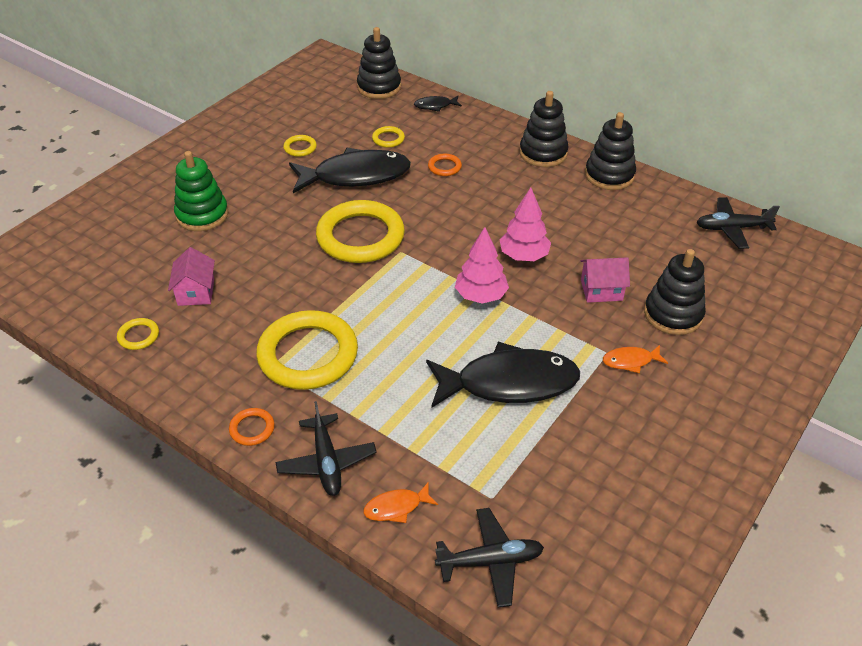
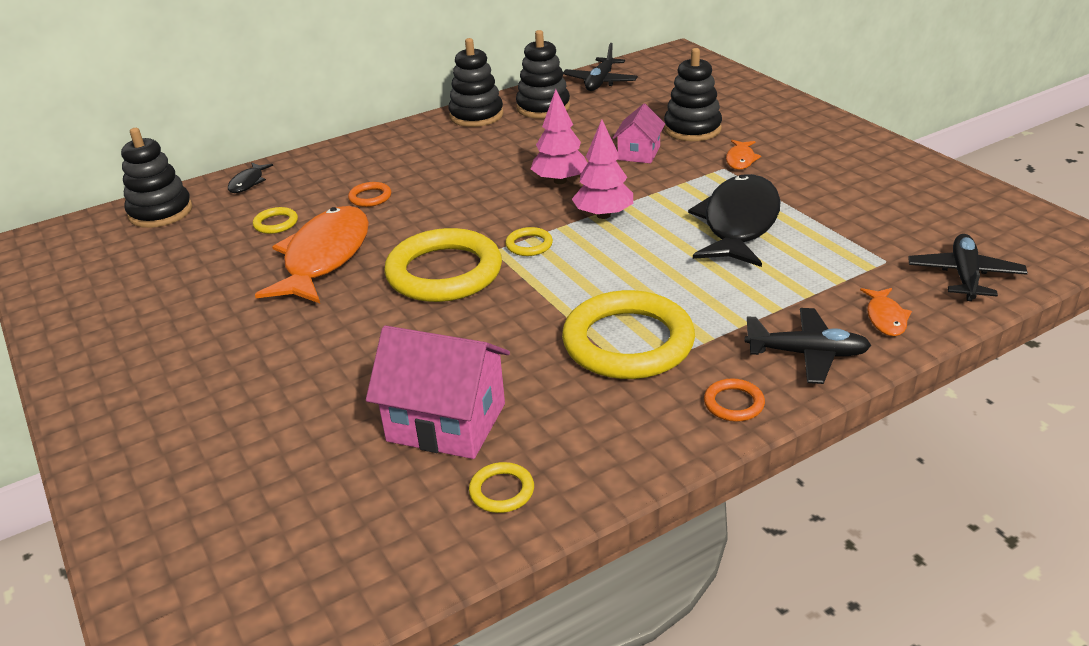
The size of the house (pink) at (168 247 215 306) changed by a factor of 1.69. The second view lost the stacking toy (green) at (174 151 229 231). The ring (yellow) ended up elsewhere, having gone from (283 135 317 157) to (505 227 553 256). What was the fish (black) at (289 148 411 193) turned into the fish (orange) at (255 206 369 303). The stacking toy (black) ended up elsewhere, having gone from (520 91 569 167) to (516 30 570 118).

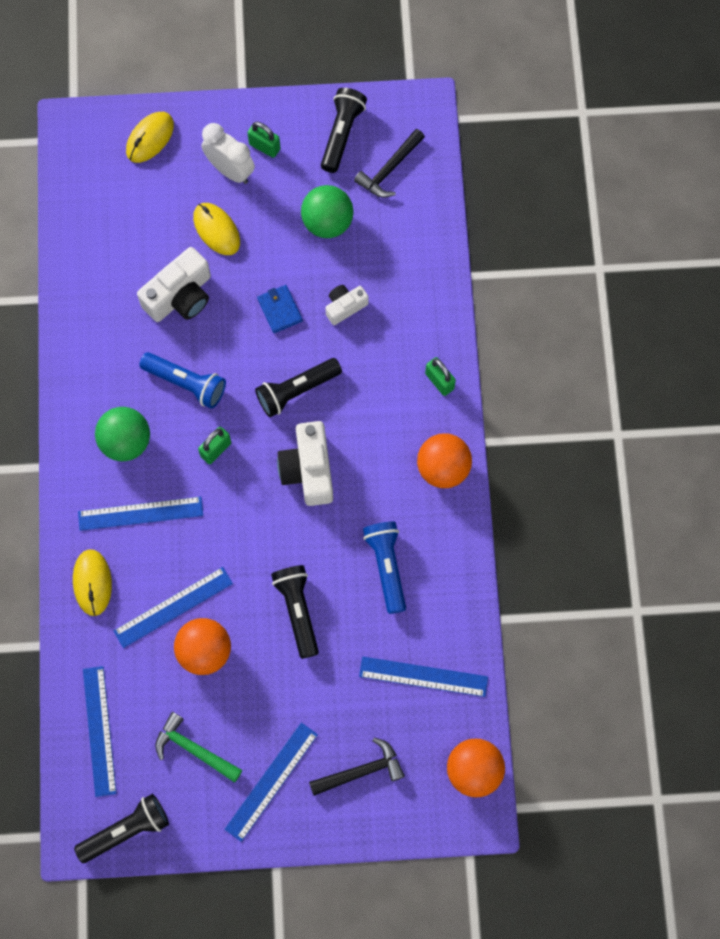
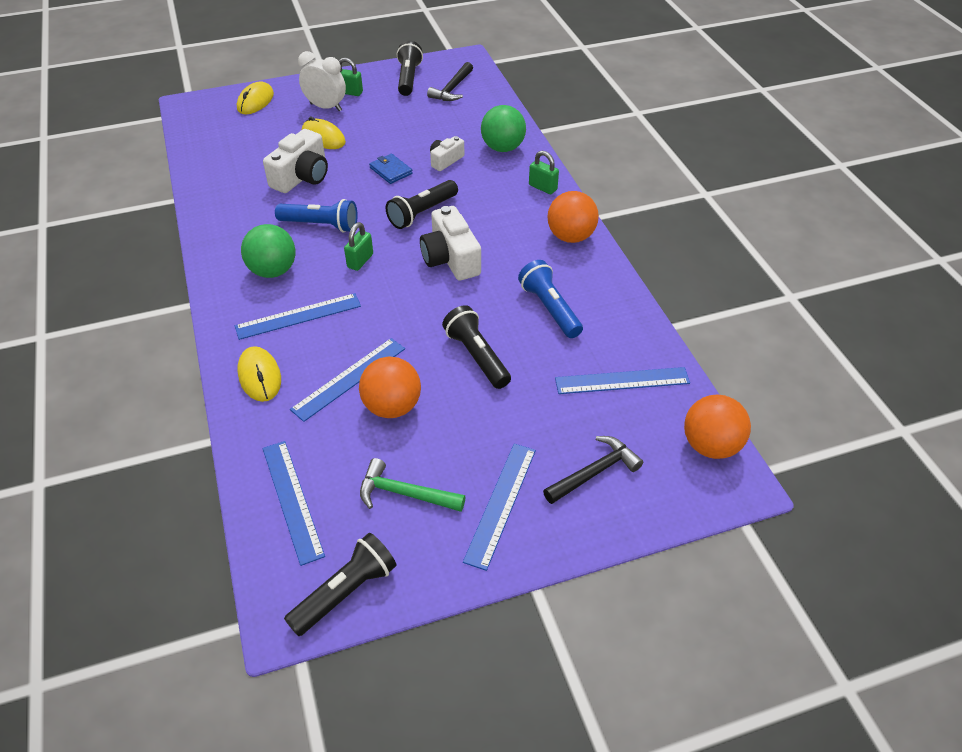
The ball (green) ended up elsewhere, having gone from (301 185 353 238) to (481 105 526 152).

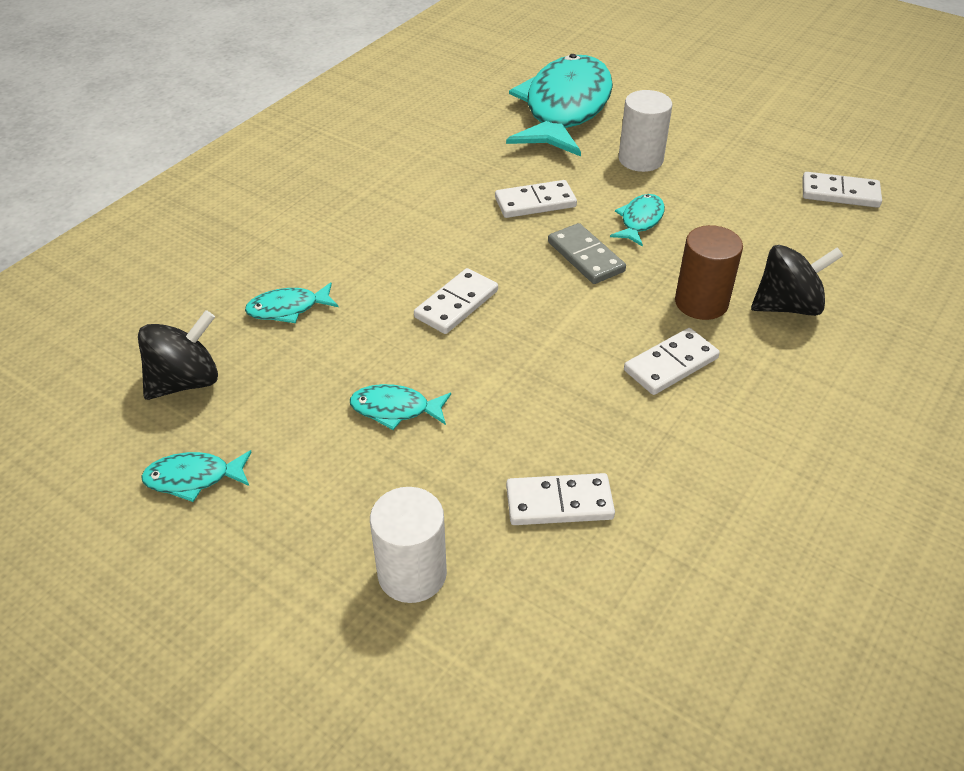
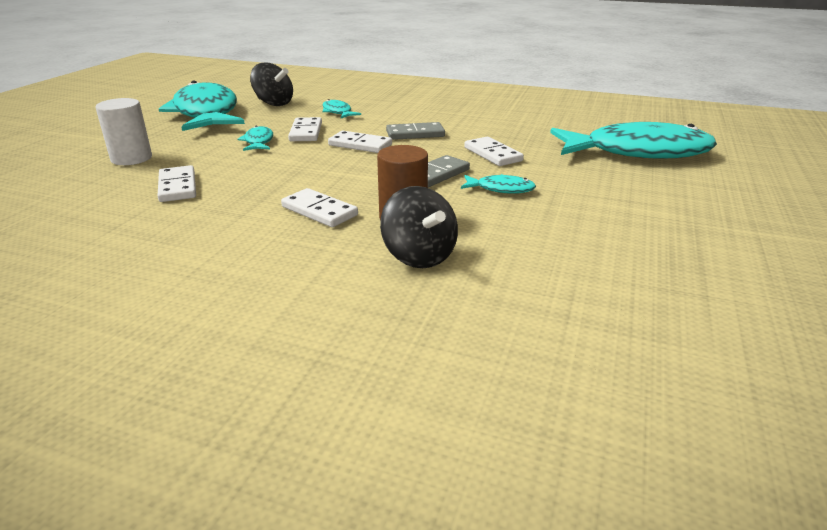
The size of the fish (turquoise) at (141 450 251 502) changed by a factor of 2.46. The second view lost the cylinder (white) at (618 90 672 172). The domino (white) ended up elsewhere, having gone from (802 172 882 208) to (288 117 322 141). The second view gained the domino (grey) at (386 122 445 140).

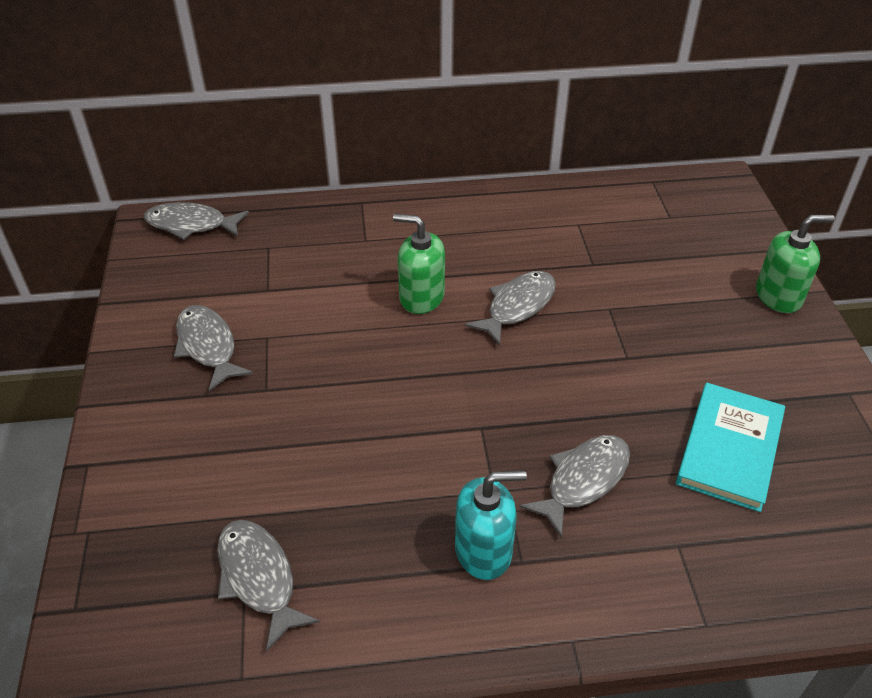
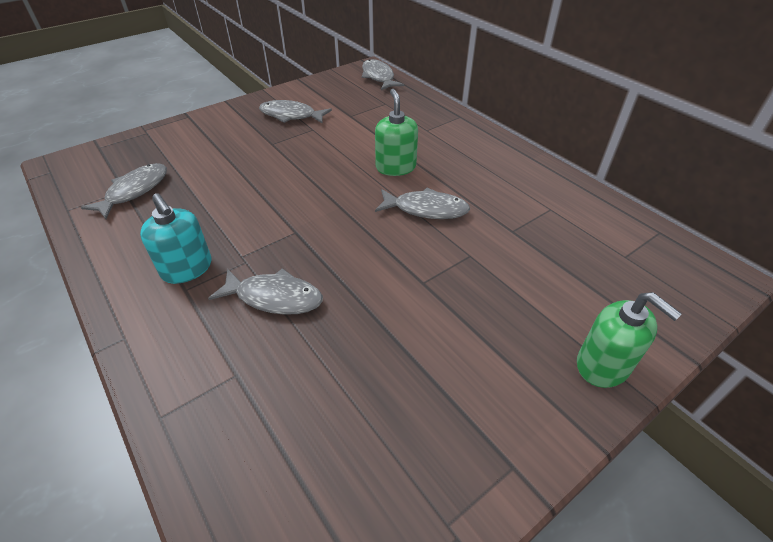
The fish (grey) at (174 305 253 391) ended up facing another way, 105 degrees counterclockwise from before. The second view lost the book (turquoise) at (676 383 785 512).

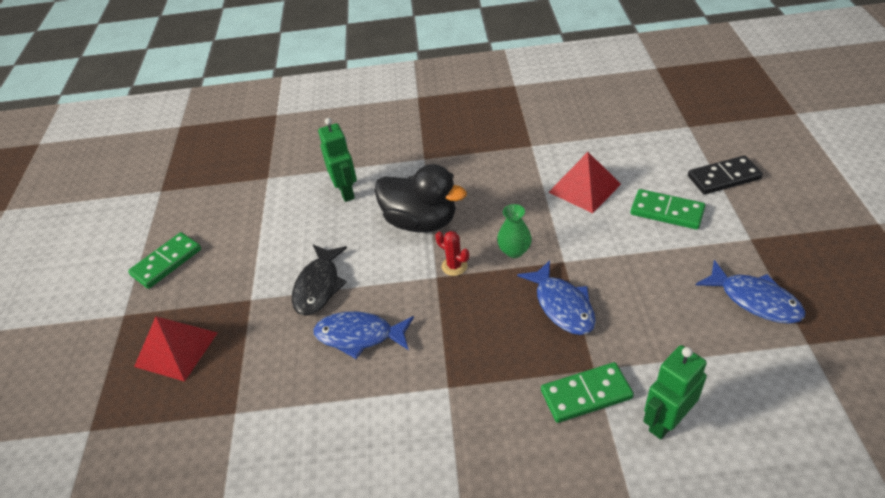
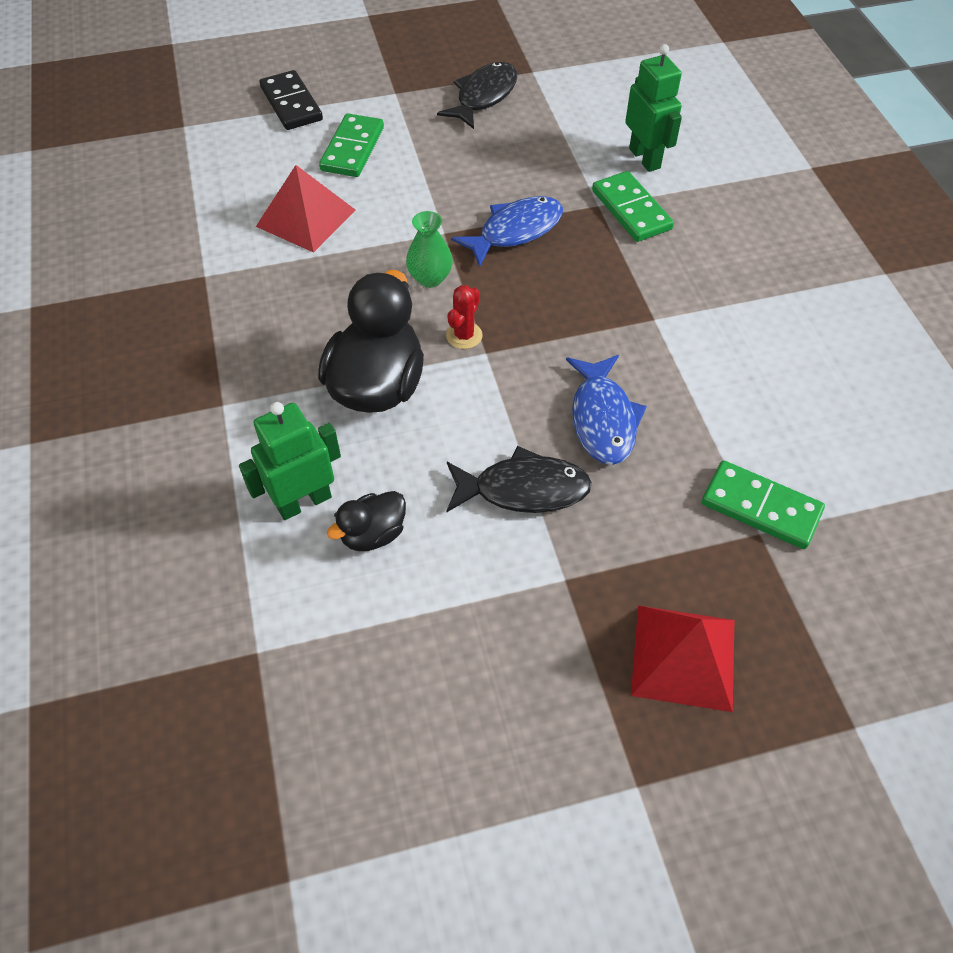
The domino (green) ended up elsewhere, having gone from (128 232 201 289) to (702 461 825 549). The robot (green) at (643 345 707 439) ended up facing another way, 150 degrees counterclockwise from before. What was the fish (blue) at (696 260 806 324) turned into the fish (black) at (437 62 517 129). The second view gained the duck (black) at (327 491 406 551).

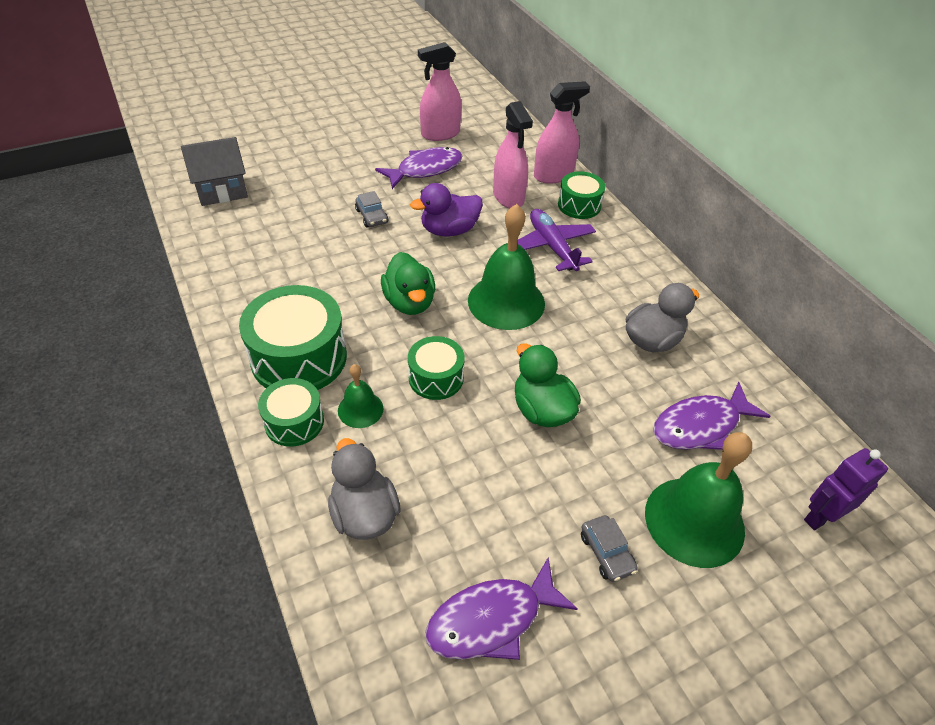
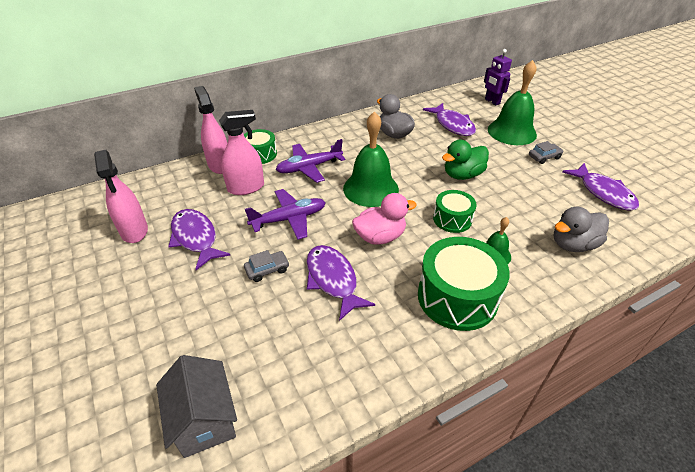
The second view lost the drum (green) at (258 378 324 447). What was the duck (green) at (381 252 435 315) turned into the duck (pink) at (352 193 417 245). Where the duck (purple) stood at (410 183 483 236), the plane (purple) came to stand at (245 189 326 240). The second view gained the fish (purple) at (307 245 375 321).

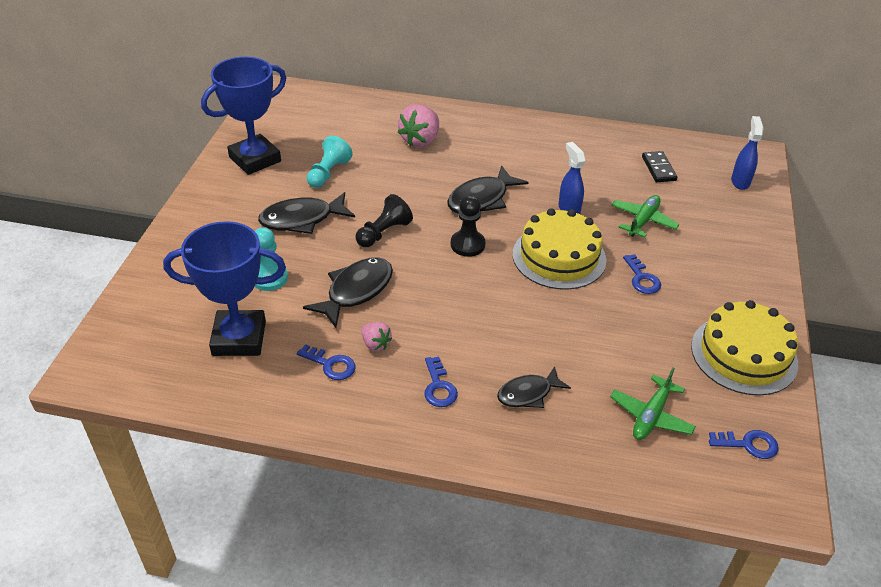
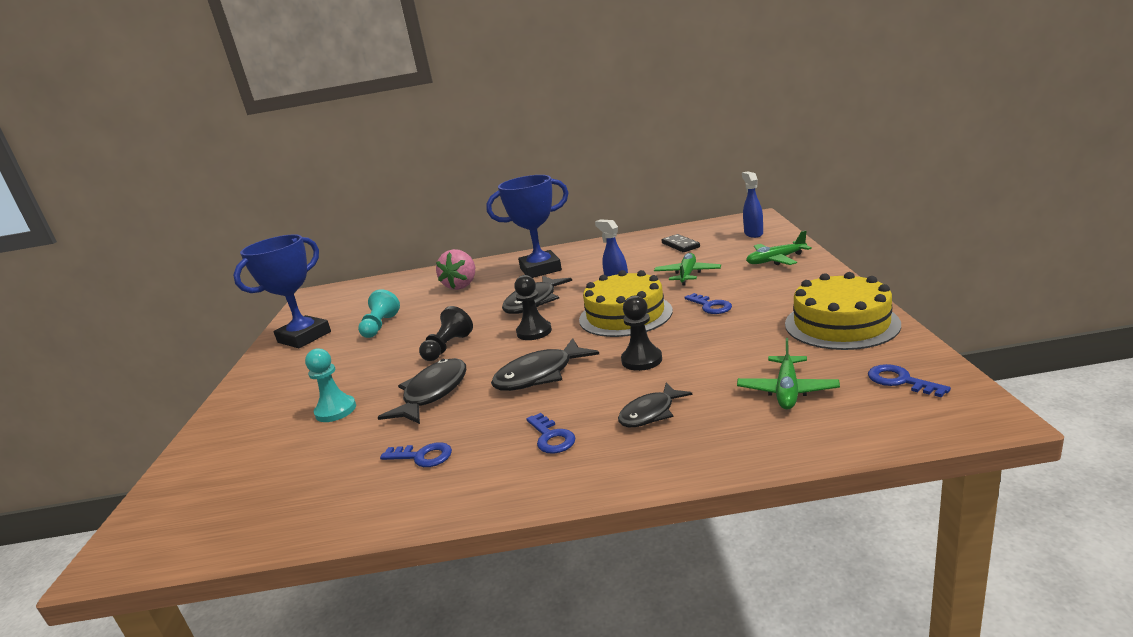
The trophy (blue) ended up elsewhere, having gone from (163 221 286 356) to (486 175 569 278). The fish (black) ended up elsewhere, having gone from (258 192 355 234) to (491 338 599 391). The second view lost the strawberry (pink) at (361 322 392 351). The key (blue) at (709 430 779 459) ended up facing another way, 120 degrees counterclockwise from before. The second view gained the pawn (black) at (621 295 662 371). The second view gained the plane (green) at (746 230 812 265).

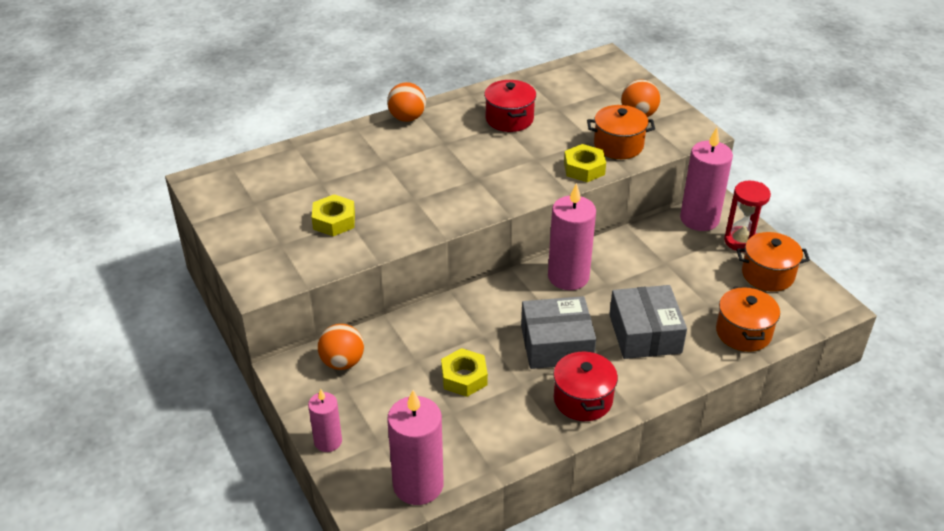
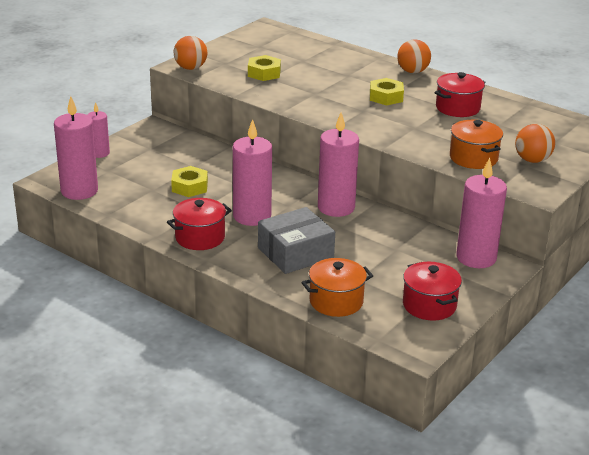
The ball (orange) ended up elsewhere, having gone from (318 324 364 370) to (174 36 207 70). Where the box (grey) stood at (521 296 596 369), the candle (pink) came to stand at (233 119 272 226). The nut (yellow) ended up elsewhere, having gone from (564 144 606 182) to (370 78 404 105). The second view lost the hourglass (red) at (724 181 771 251). What was the pot (orange) at (737 232 810 292) turned into the pot (red) at (403 262 462 321).

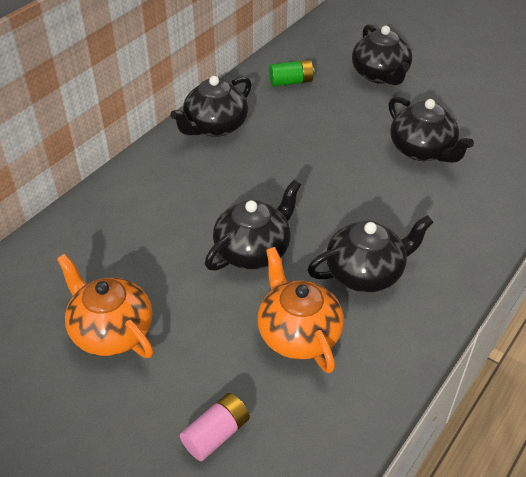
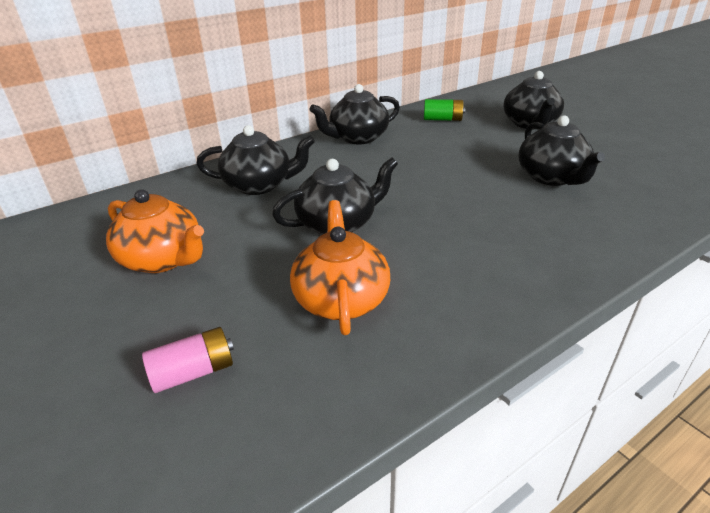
The teapot (orange) at (57 254 153 358) ended up facing another way, 150 degrees clockwise from before. The teapot (black) ended up elsewhere, having gone from (307 215 434 292) to (197 125 315 195).

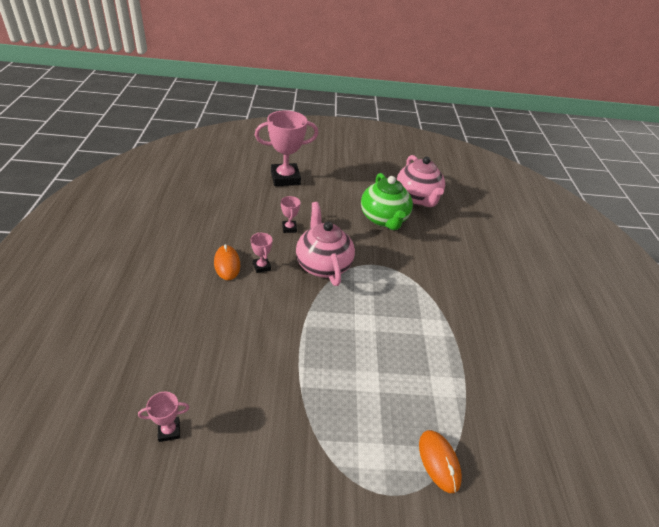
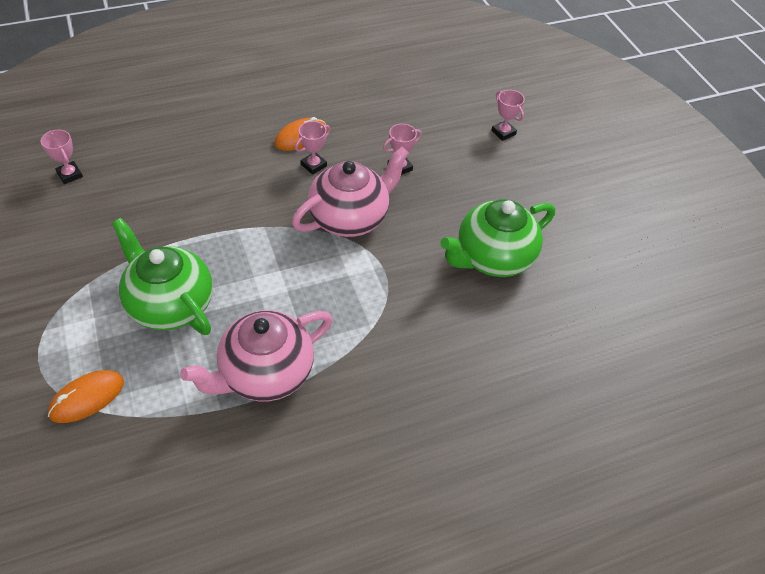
The size of the trophy (pink) at (255 110 318 186) changed by a factor of 0.46. The teapot (pink) ended up elsewhere, having gone from (397 155 445 207) to (180 310 333 401). The second view gained the teapot (green) at (112 218 213 335).

